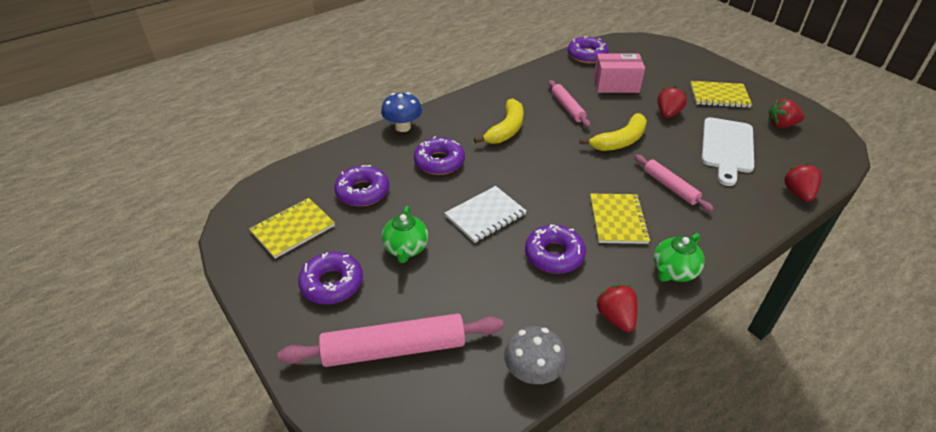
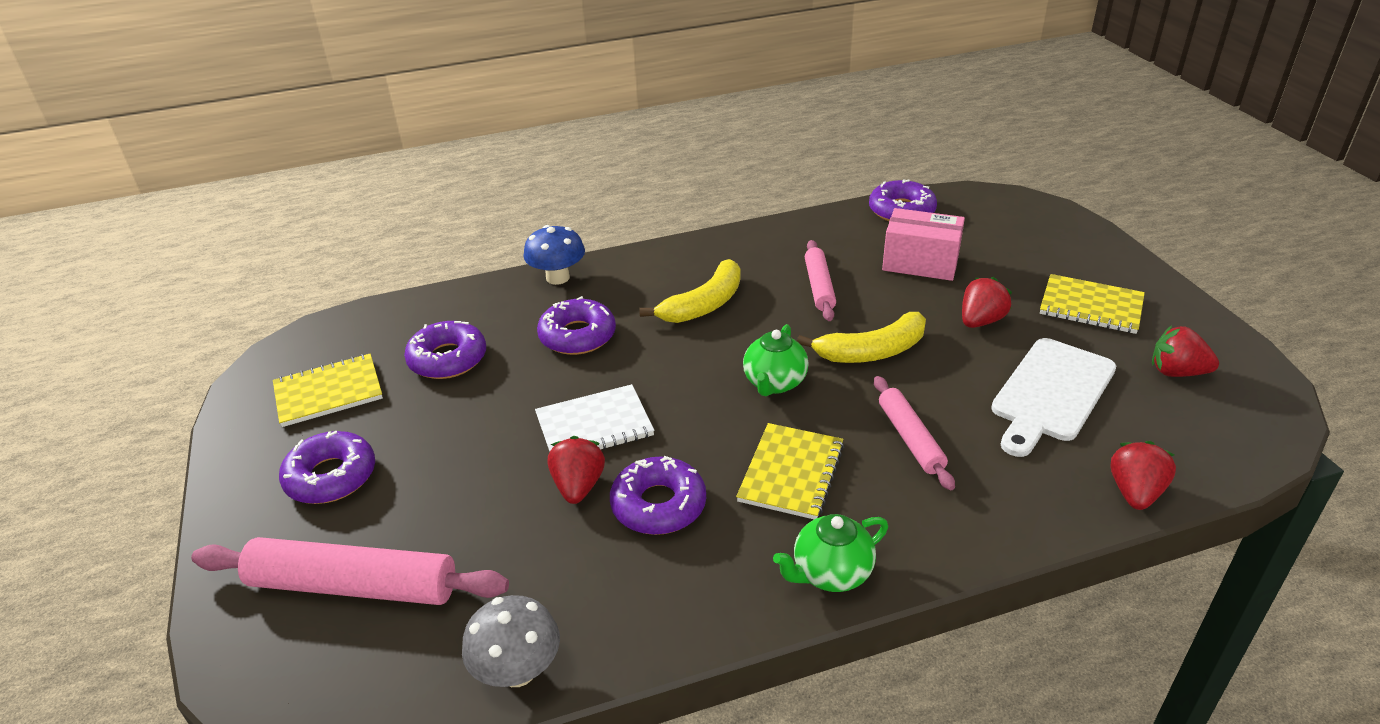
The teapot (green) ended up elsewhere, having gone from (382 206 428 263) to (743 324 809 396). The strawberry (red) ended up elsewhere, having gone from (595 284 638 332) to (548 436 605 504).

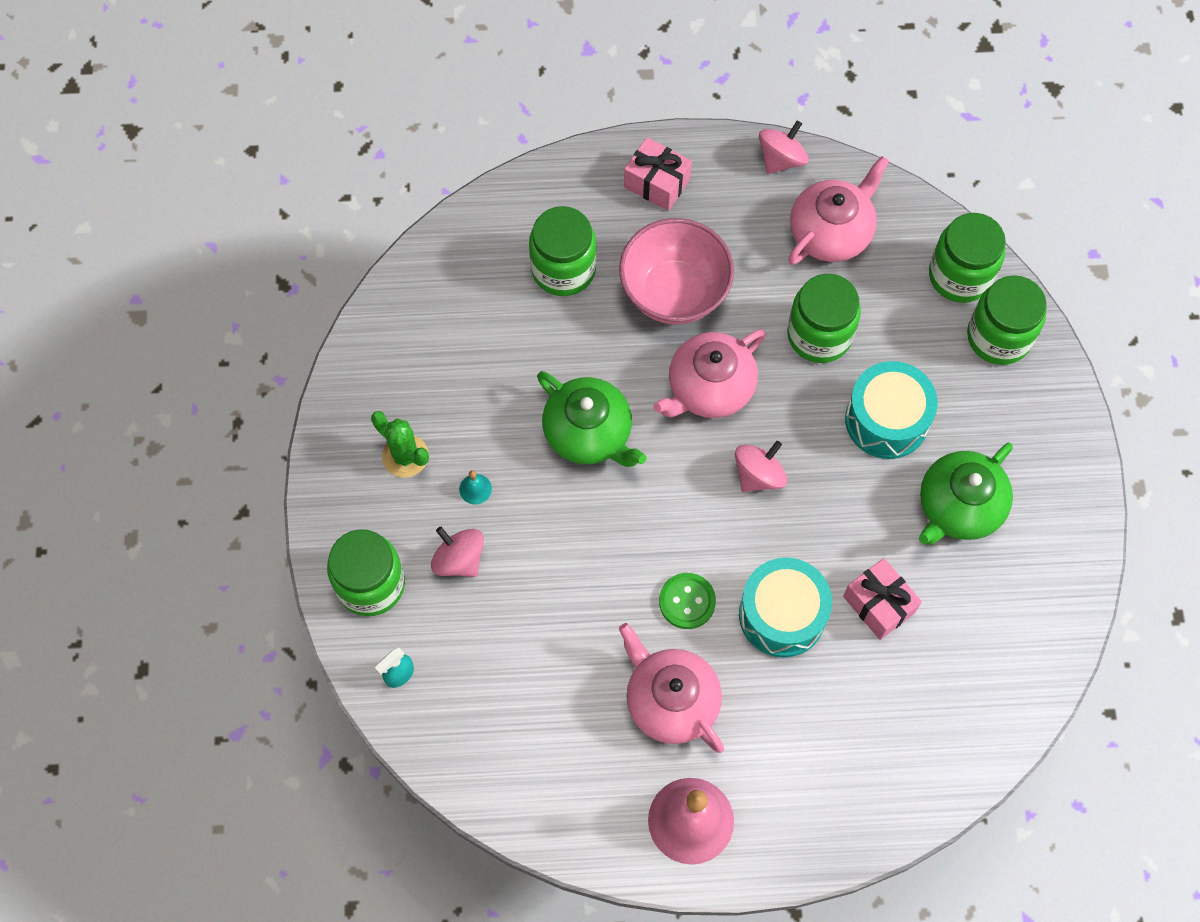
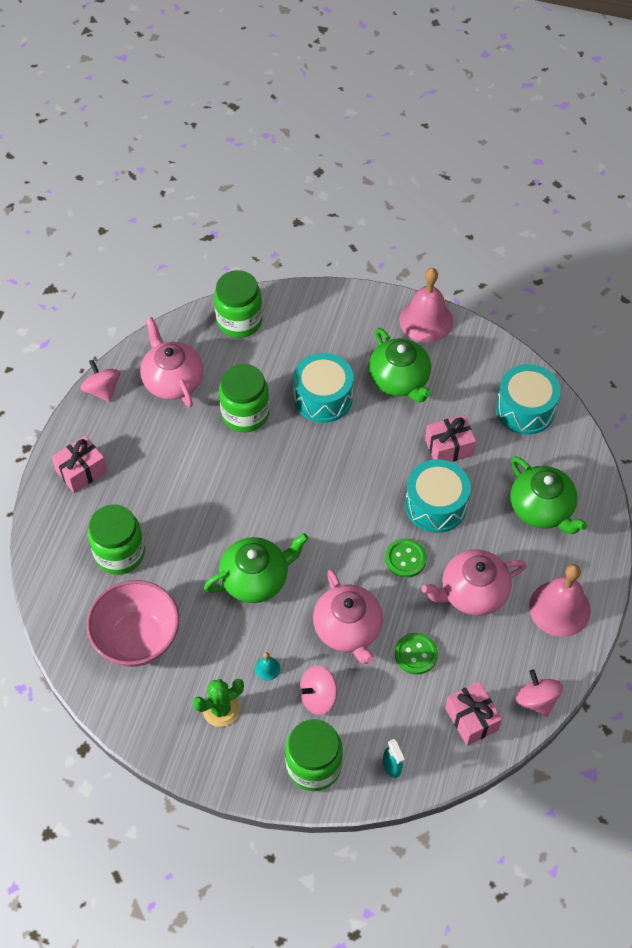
The bowl (pink) ended up elsewhere, having gone from (619 218 734 324) to (87 580 179 667). The teapot (pink) ended up elsewhere, having gone from (653 329 766 418) to (313 569 383 664). The spinning top (pink) ended up elsewhere, having gone from (735 441 787 492) to (516 669 563 717). The second view lost the jar (green) at (967 275 1047 365). The second view gained the button (green) at (395 633 438 675). The second view gained the bell (pink) at (399 268 453 343). The second view gained the gift (pink) at (445 682 502 746). The second view gained the drum (turquoise) at (496 364 561 435). The second view gained the teapot (green) at (510 456 587 534).

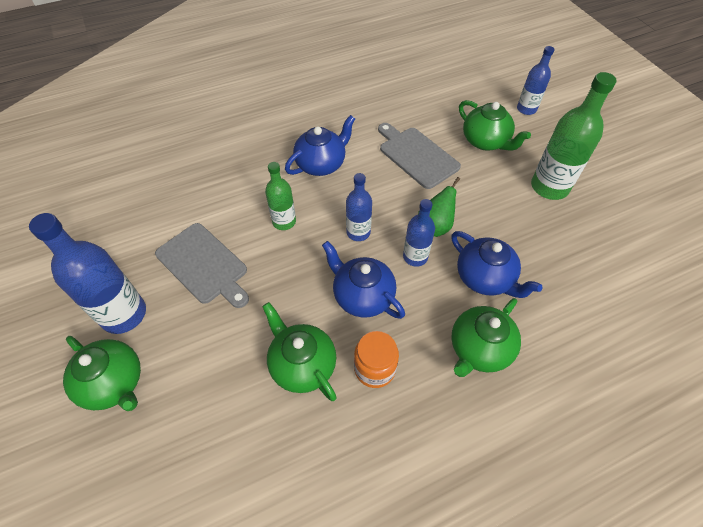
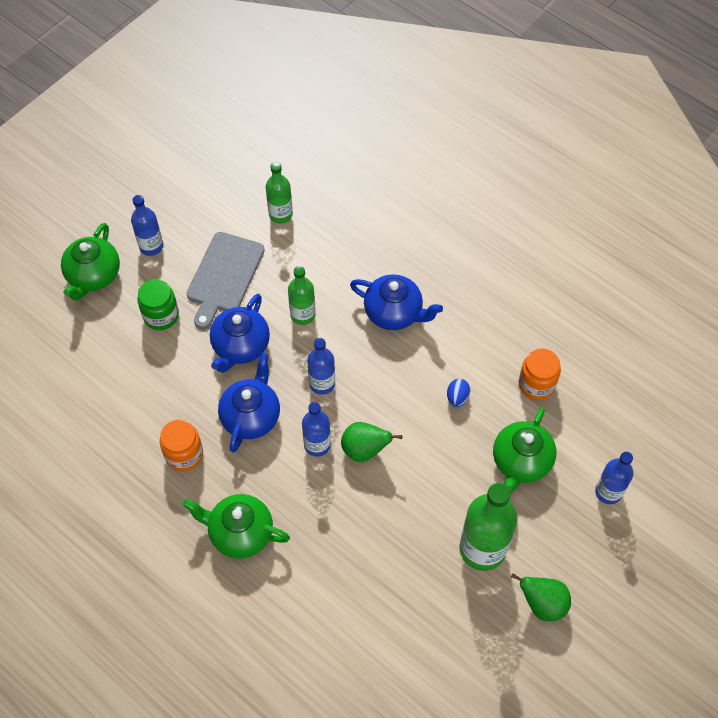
The size of the bottle (blue) at (29 213 146 334) changed by a factor of 0.60. The second view lost the teapot (green) at (262 302 337 401). Where the cutting board (grey) stood at (378 123 461 189), the egg (blue) came to stand at (447 379 470 407). The teapot (blue) ended up elsewhere, having gone from (451 231 542 298) to (210 294 270 373). The second view gained the jar (green) at (137 279 179 330). The second view gained the bottle (green) at (266 162 293 224). The second view gained the pear (green) at (511 573 571 622). The second view gained the jar (orange) at (519 348 561 400).

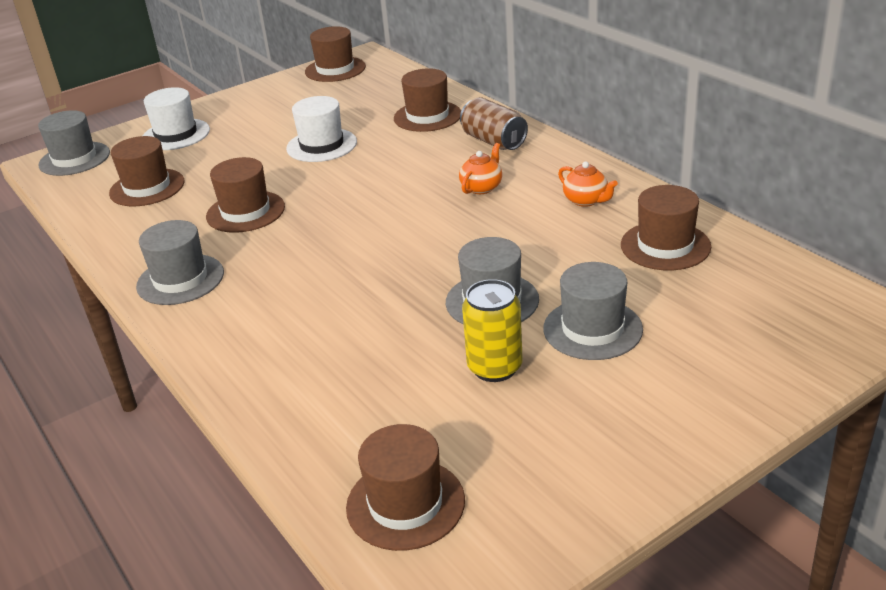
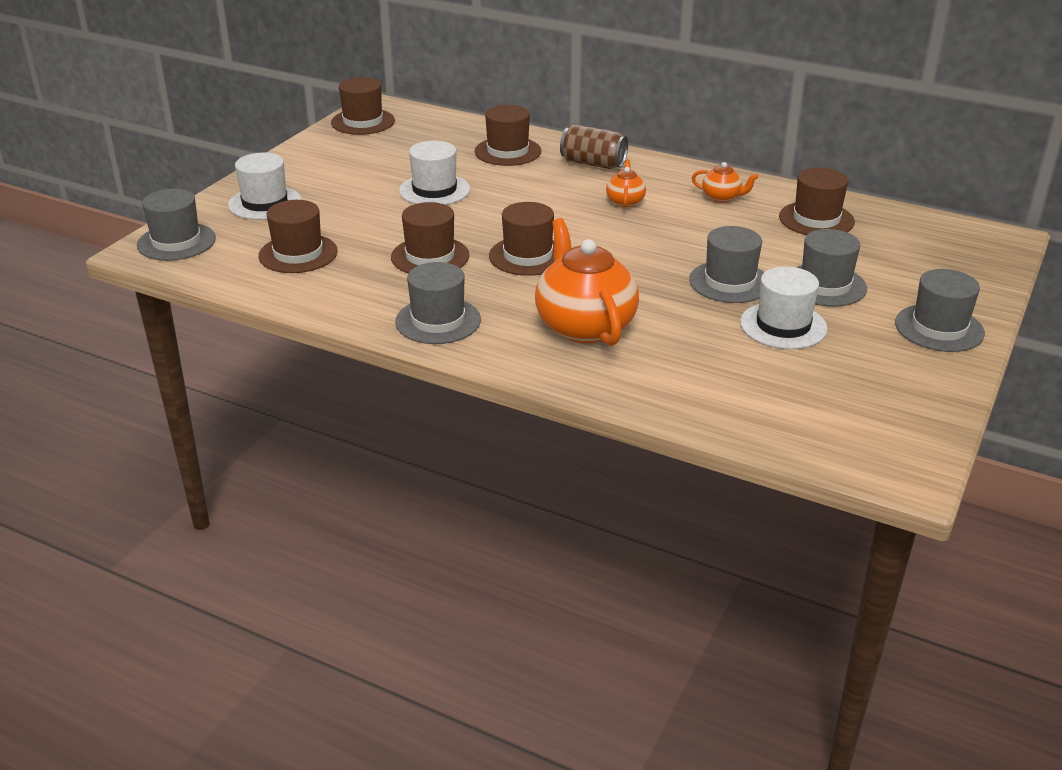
The hat (brown) ended up elsewhere, having gone from (346 424 465 551) to (489 202 554 276). Where the can (yellow) stood at (462 279 523 382), the hat (white) came to stand at (740 266 828 349). The second view gained the teapot (orange) at (535 218 639 346). The second view gained the hat (grey) at (895 269 985 352).

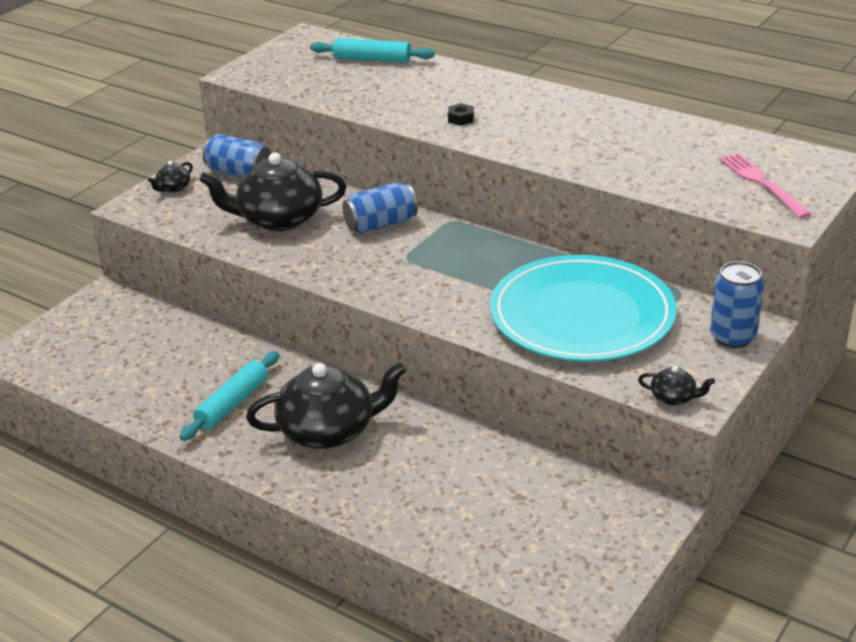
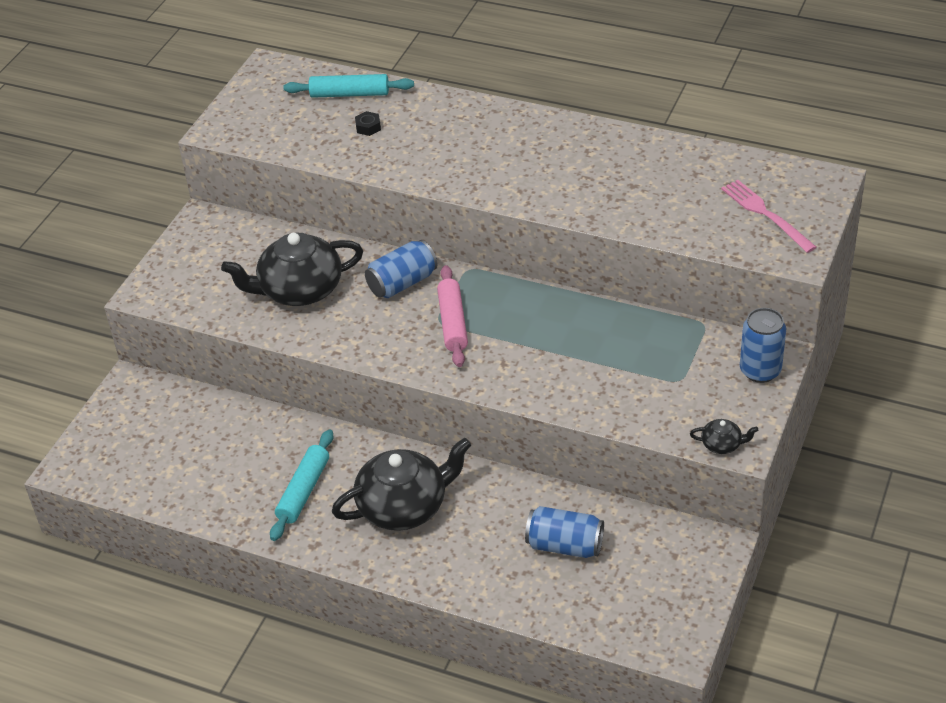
The second view lost the teapot (black) at (148 161 193 192). The can (blue) ended up elsewhere, having gone from (202 134 272 177) to (525 506 604 558). The nut (black) ended up elsewhere, having gone from (448 103 474 126) to (355 111 381 136). The second view lost the plate (turquoise) at (490 255 677 362). The second view gained the rolling pin (pink) at (437 265 468 367).

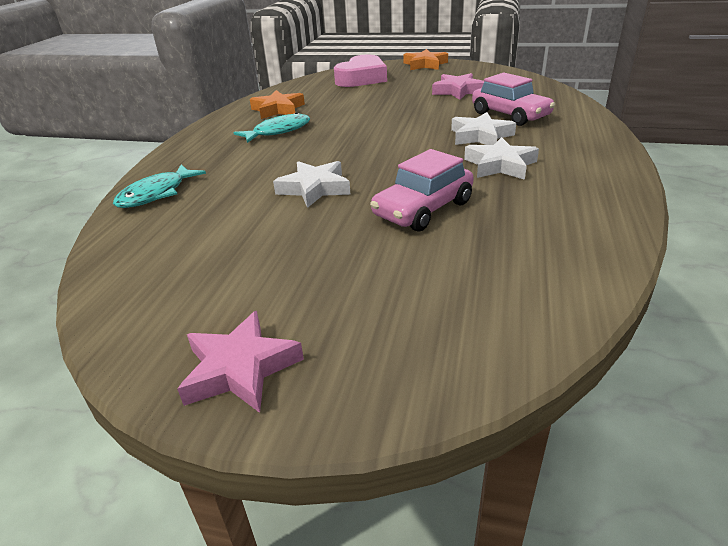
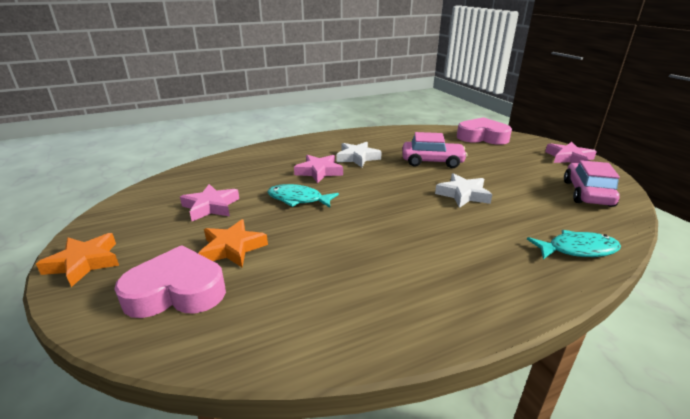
The fish (turquoise) ended up elsewhere, having gone from (234 112 310 143) to (267 184 339 208). The star (orange) ended up elsewhere, having gone from (250 90 305 119) to (198 219 268 267). What was the star (white) at (451 112 516 145) turned into the star (pink) at (294 155 343 183). The car (pink) ended up elsewhere, having gone from (472 73 555 126) to (564 160 620 207). The second view gained the heart (pink) at (457 117 512 145).

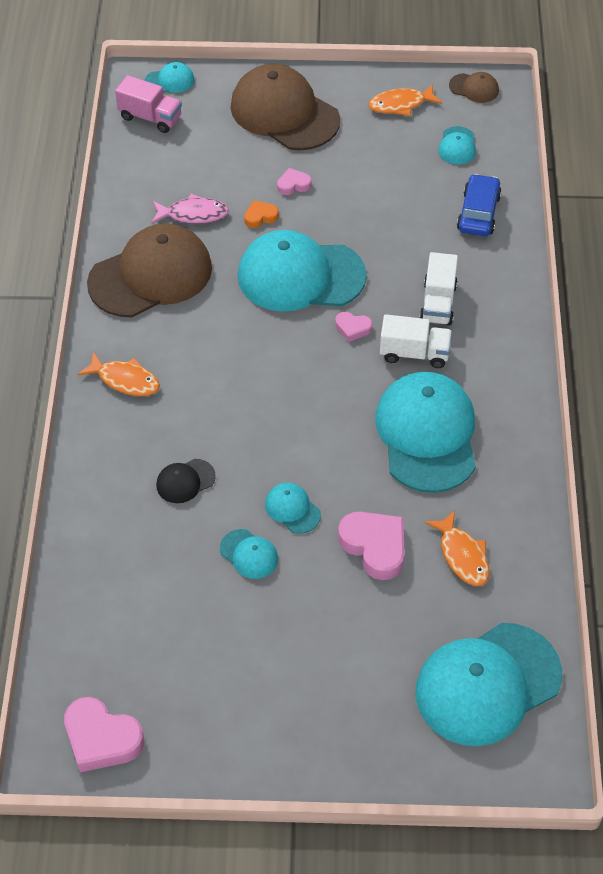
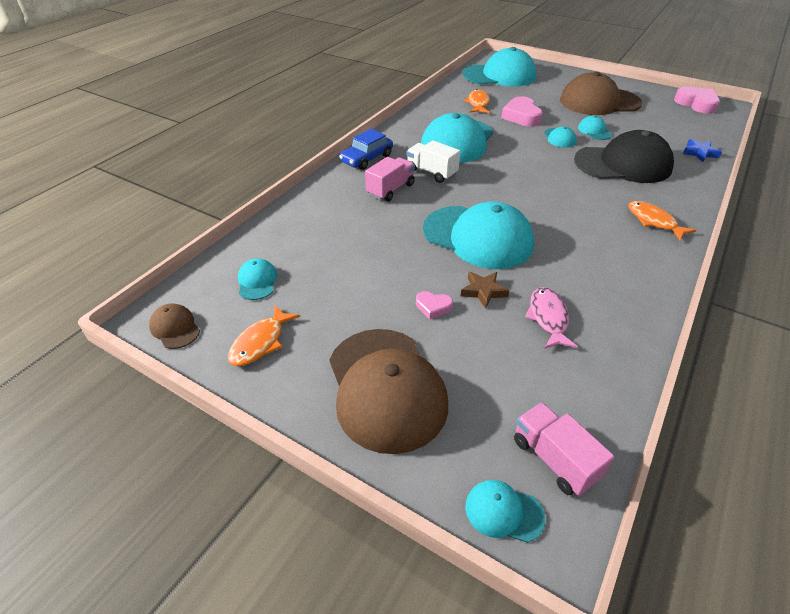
The cap (brown) ended up elsewhere, having gone from (87 223 212 317) to (560 72 642 115). The fish (pink) at (152 194 229 224) ended up facing another way, 60 degrees clockwise from before. The size of the cap (black) at (156 459 216 503) changed by a factor of 2.31. Where the heart (orange) stood at (244 200 279 228), the star (brown) came to stand at (461 271 509 309). The second view lost the heart (pink) at (335 312 372 342). The fish (orange) at (369 84 442 116) ended up facing another way, 105 degrees clockwise from before. What was the truck (white) at (419 252 458 326) turned into the truck (pink) at (365 157 415 202). The cap (turquoise) at (438 126 476 164) ended up facing another way, 45 degrees counterclockwise from before. The car (blue) ended up elsewhere, having gone from (457 174 502 236) to (339 129 393 170). The second view gained the star (blue) at (683 139 722 162).

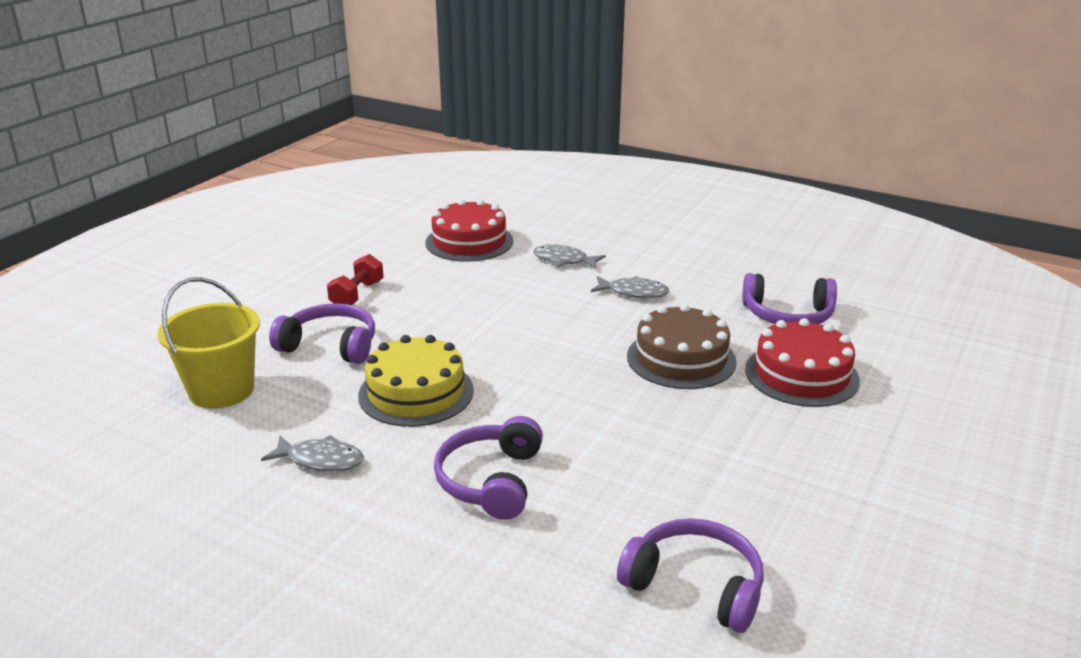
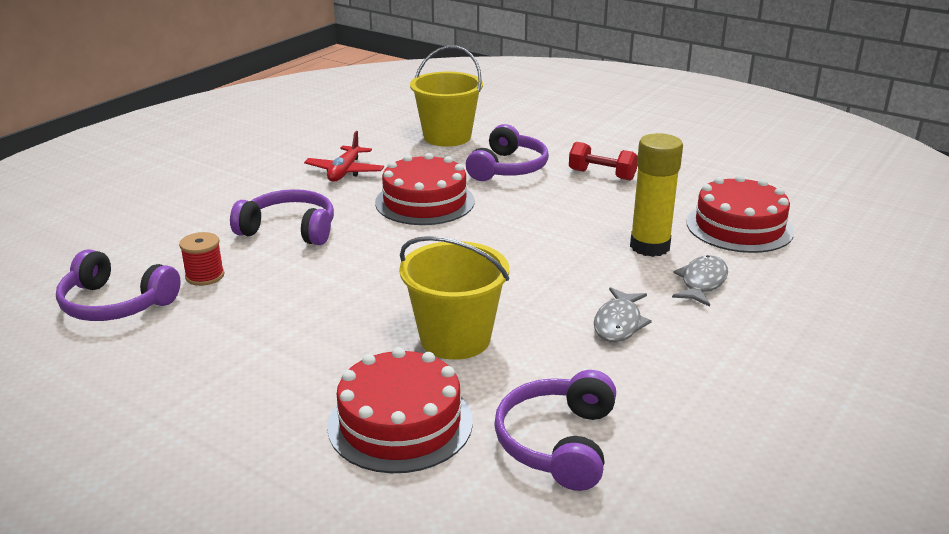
Where the fish (grey) stood at (261 435 364 472), the plane (red) came to stand at (304 131 384 182). What was the cake (yellow) at (358 335 474 427) turned into the cake (red) at (375 153 475 225). The headphones (purple) at (617 518 764 633) ended up facing another way, 75 degrees clockwise from before. Where the cake (brown) stood at (627 304 737 389), the bucket (yellow) came to stand at (399 236 509 360). The second view gained the spool (red) at (179 232 224 286). The second view gained the glue stick (yellow) at (630 133 683 257).

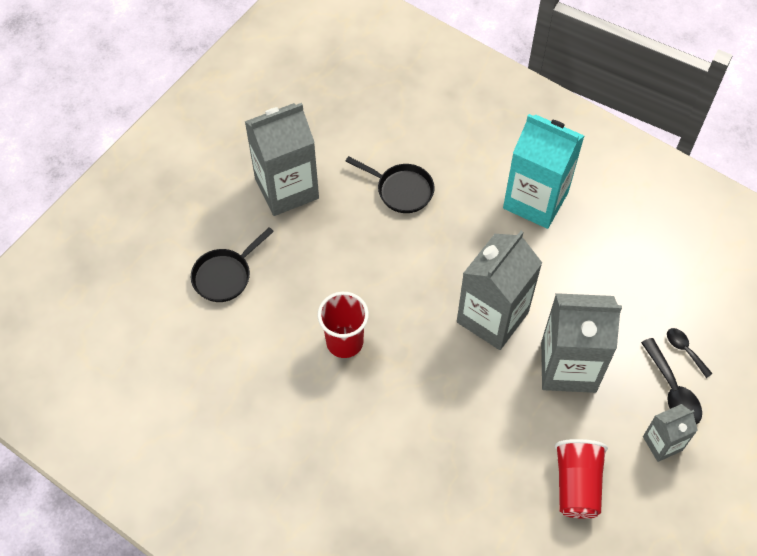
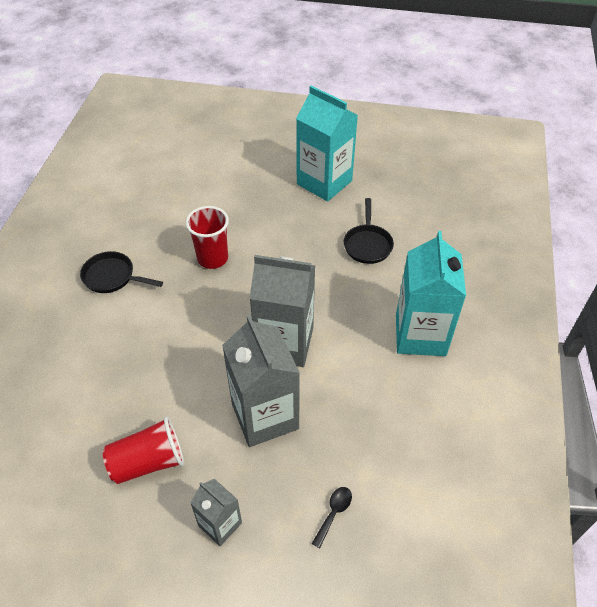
The pan (black) ended up elsewhere, having gone from (191 227 274 302) to (80 251 163 293). What was the carton (grey) at (245 103 319 216) turned into the carton (turquoise) at (296 85 358 202). The second view lost the spoon (black) at (641 338 702 424).

